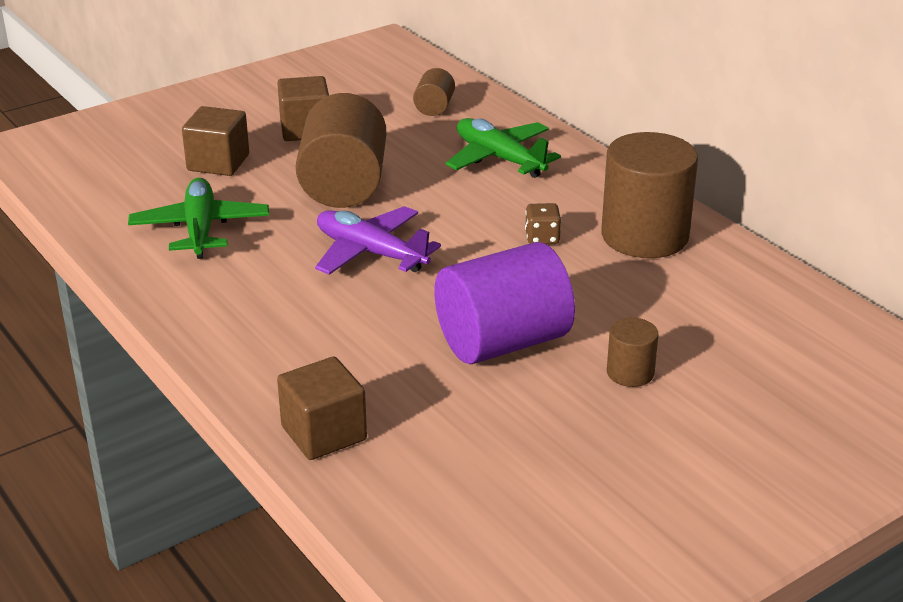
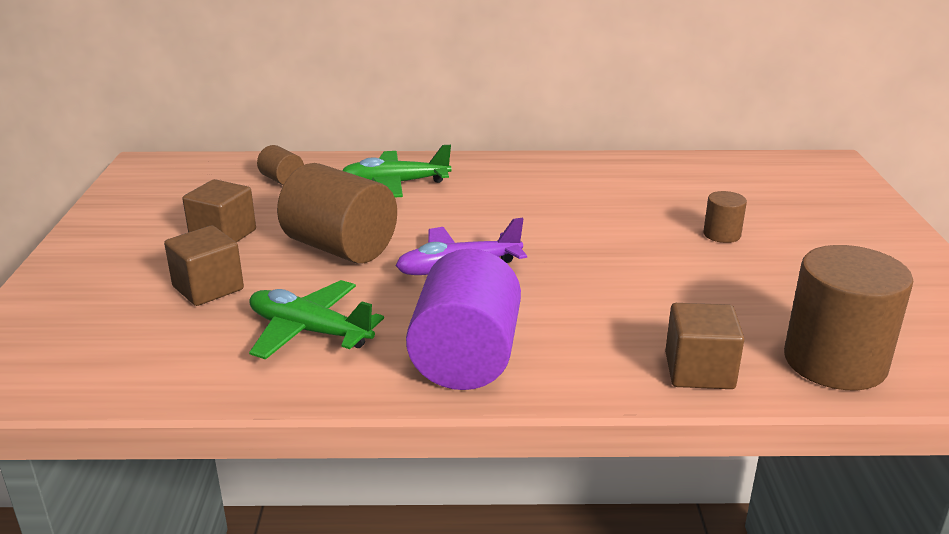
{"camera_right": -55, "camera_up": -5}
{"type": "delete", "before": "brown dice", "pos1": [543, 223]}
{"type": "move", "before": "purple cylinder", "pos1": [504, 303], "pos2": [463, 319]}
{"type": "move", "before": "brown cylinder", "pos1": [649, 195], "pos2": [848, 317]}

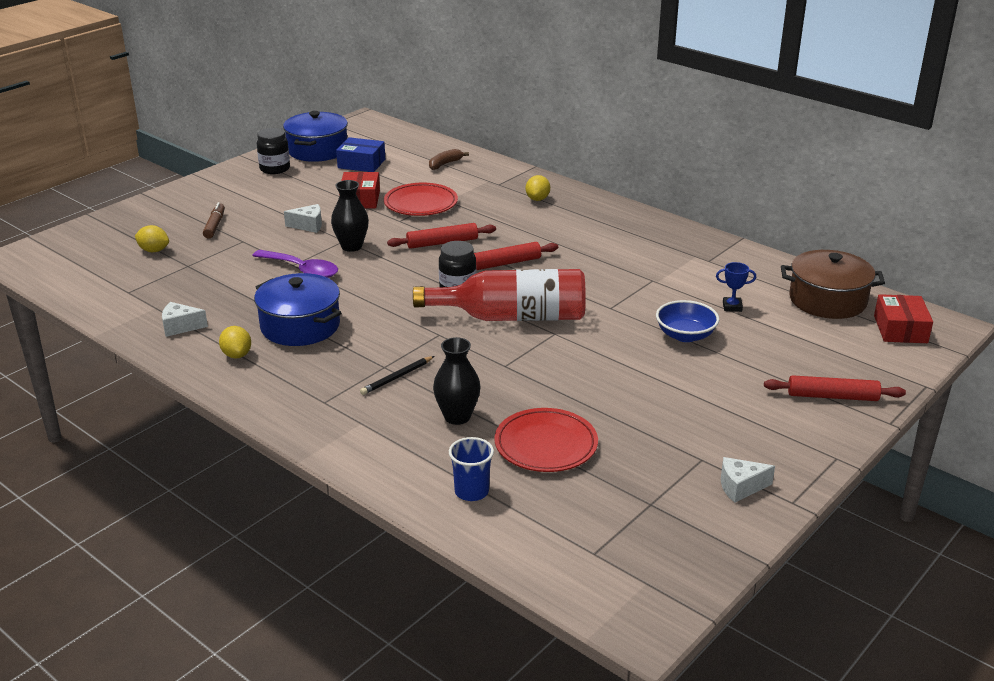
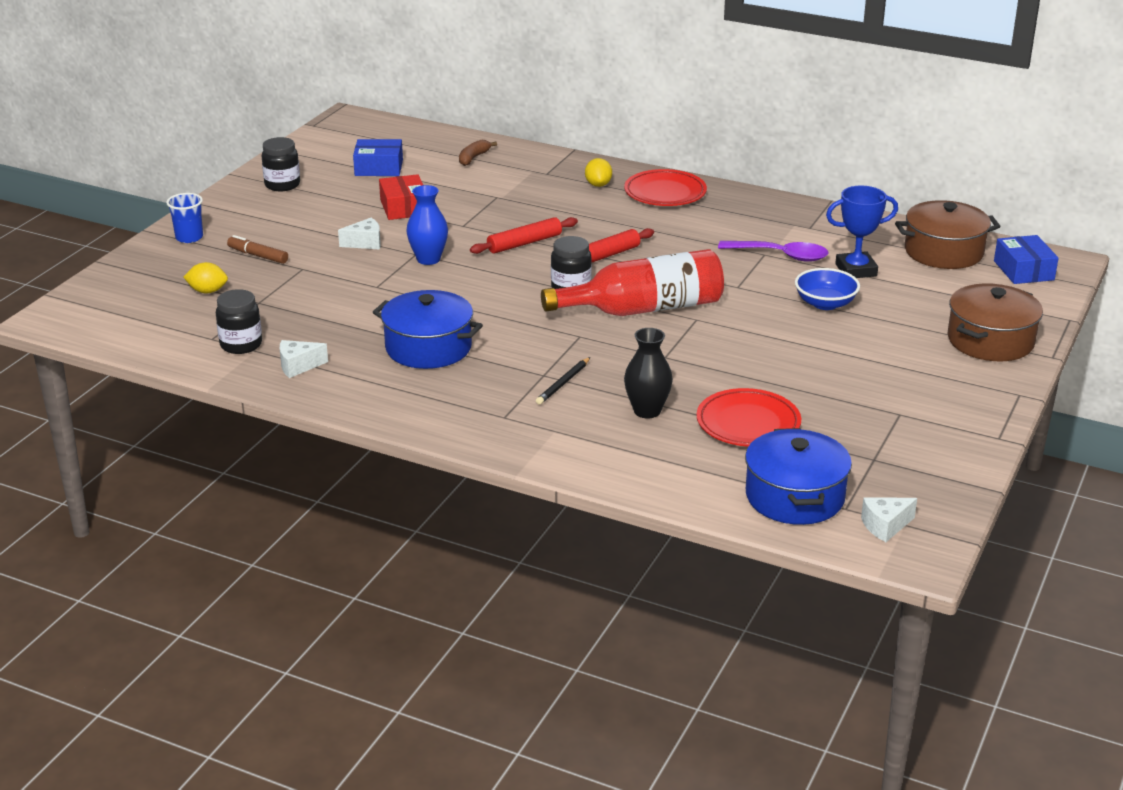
{"camera_right": -15, "camera_up": 0}
{"type": "delete", "before": "yellow lemon", "pos1": [235, 342]}
{"type": "insert", "after": "black jar", "pos2": [239, 321]}
{"type": "move", "before": "purple spoon", "pos1": [295, 264], "pos2": [773, 251]}
{"type": "move", "before": "blue pot", "pos1": [315, 136], "pos2": [798, 476]}
{"type": "move", "before": "red plate", "pos1": [421, 199], "pos2": [665, 187]}
{"type": "move", "before": "blue cup", "pos1": [471, 469], "pos2": [184, 218]}
{"type": "move", "before": "white cheese", "pos1": [748, 480], "pos2": [889, 519]}
{"type": "replace", "before": "red rolling pin", "after": "brown pot", "pos1": [835, 388], "pos2": [995, 322]}
{"type": "recolor", "before": "black vase", "after": "blue vase", "pos1": [350, 216], "pos2": [427, 225]}
{"type": "recolor", "before": "red box", "after": "blue box", "pos1": [903, 318], "pos2": [1026, 259]}
{"type": "rotate", "before": "brown marker", "pos1": [214, 220], "pos2": [257, 249], "turn": -45}
{"type": "resize", "before": "blue trophy", "pos1": [736, 287], "pos2": [862, 232], "scale": 1.79}

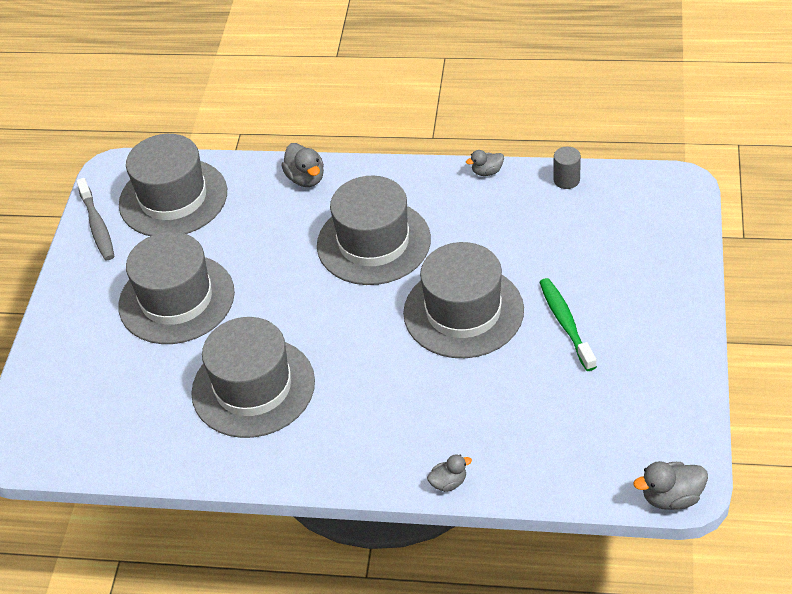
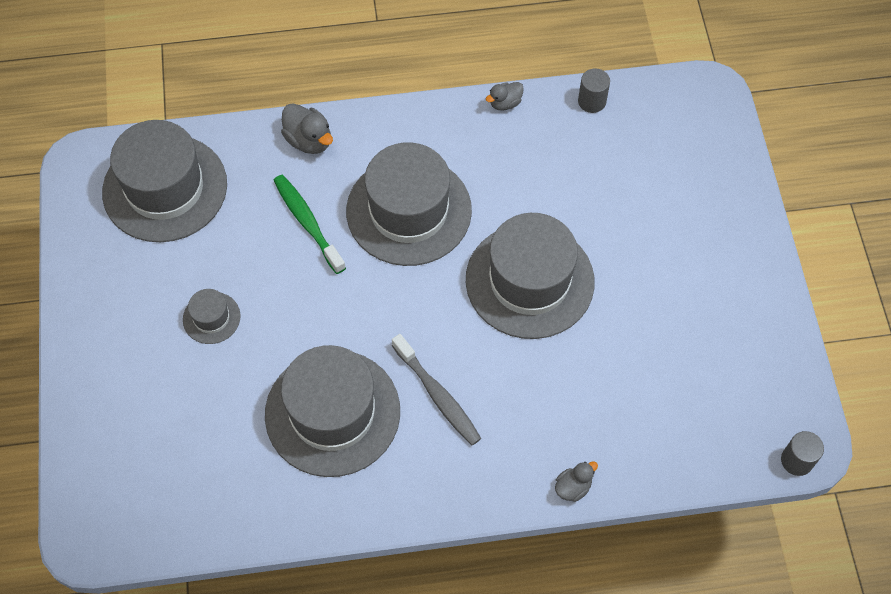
{"camera_right": -20, "camera_up": 15}
{"type": "move", "before": "grey toothbrush", "pos1": [95, 219], "pos2": [436, 390]}
{"type": "move", "before": "green toothbrush", "pos1": [568, 324], "pos2": [309, 224]}
{"type": "replace", "before": "grey duck", "after": "grey cylinder", "pos1": [670, 485], "pos2": [802, 453]}
{"type": "resize", "before": "grey hat", "pos1": [176, 288], "pos2": [212, 316], "scale": 0.44}

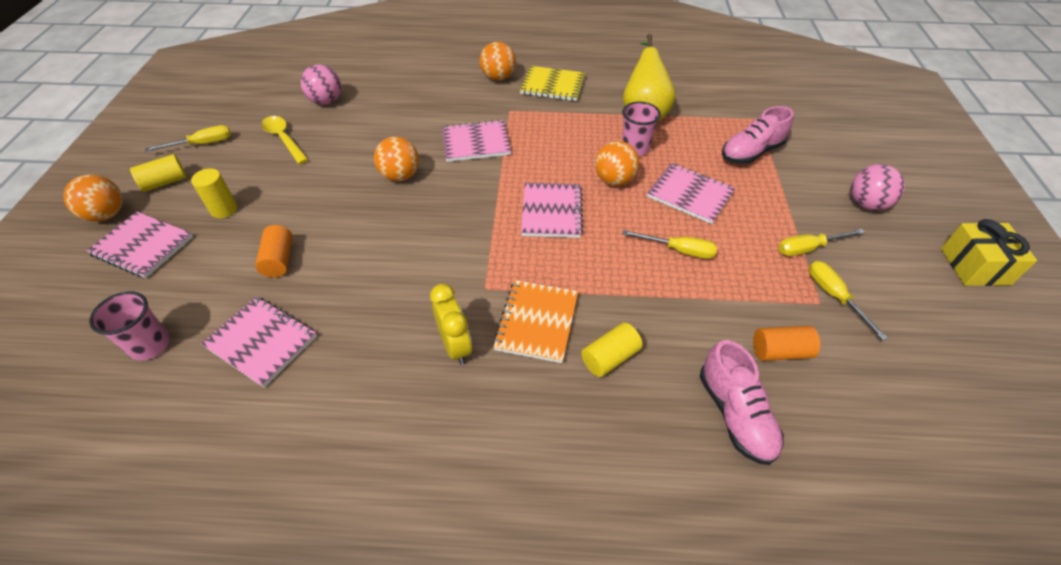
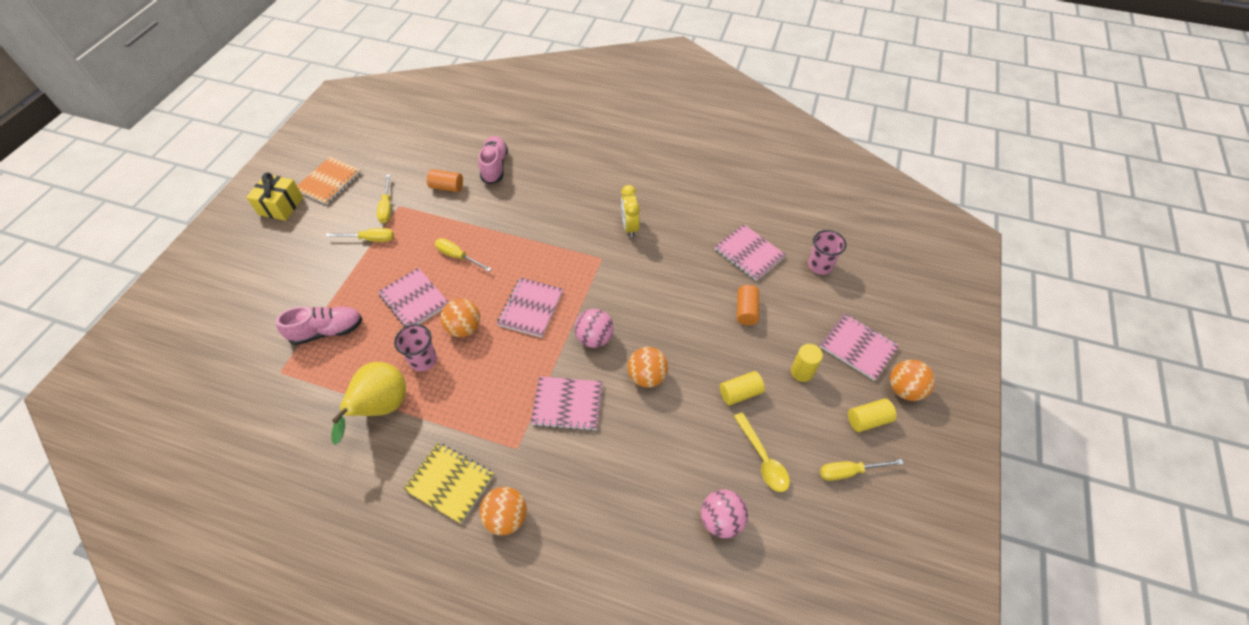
{"camera_right": -165, "camera_up": 5}
{"type": "move", "before": "orange notebook", "pos1": [535, 321], "pos2": [329, 181]}
{"type": "move", "before": "yellow cylinder", "pos1": [612, 350], "pos2": [742, 388]}
{"type": "move", "before": "pink ball", "pos1": [878, 187], "pos2": [594, 328]}

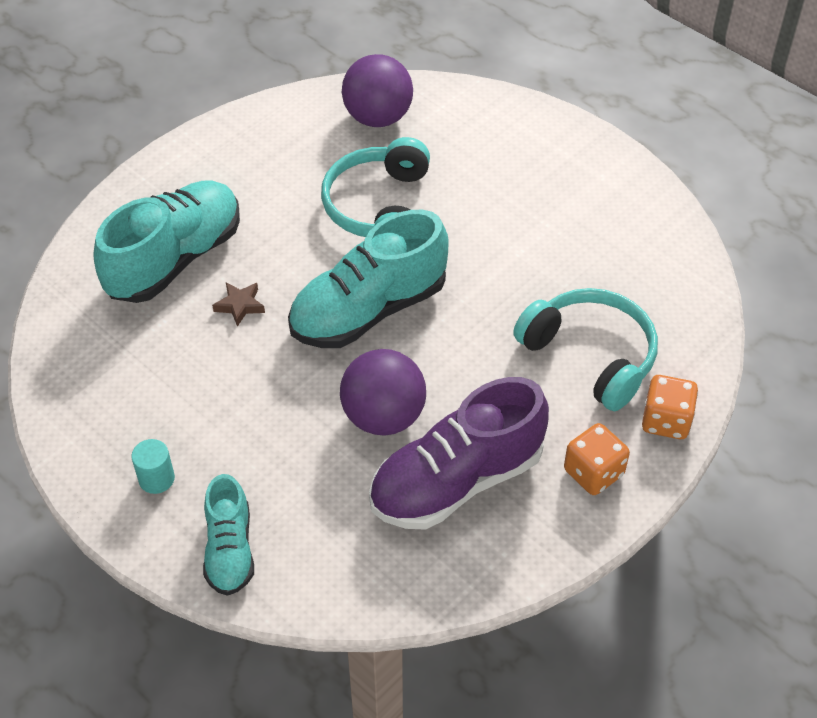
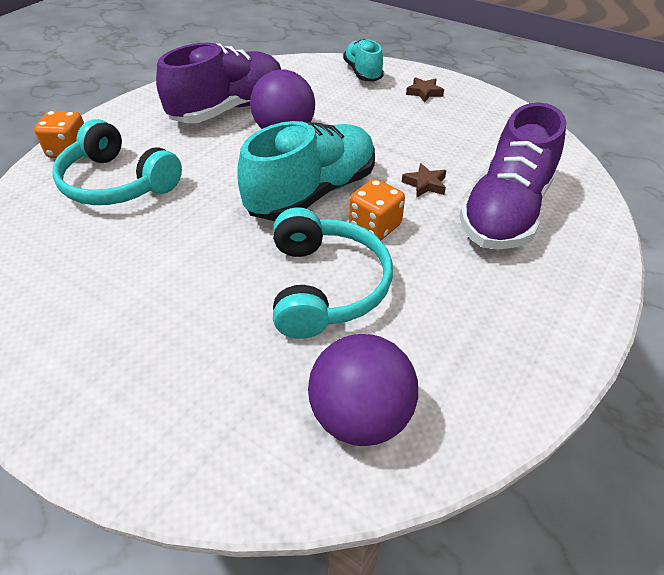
{"camera_right": 170, "camera_up": -5}
{"type": "move", "before": "orange dice", "pos1": [597, 459], "pos2": [377, 209]}
{"type": "replace", "before": "turquoise cylinder", "after": "brown star", "pos1": [153, 466], "pos2": [425, 89]}
{"type": "recolor", "before": "turquoise shoe", "after": "purple shoe", "pos1": [167, 242], "pos2": [512, 176]}

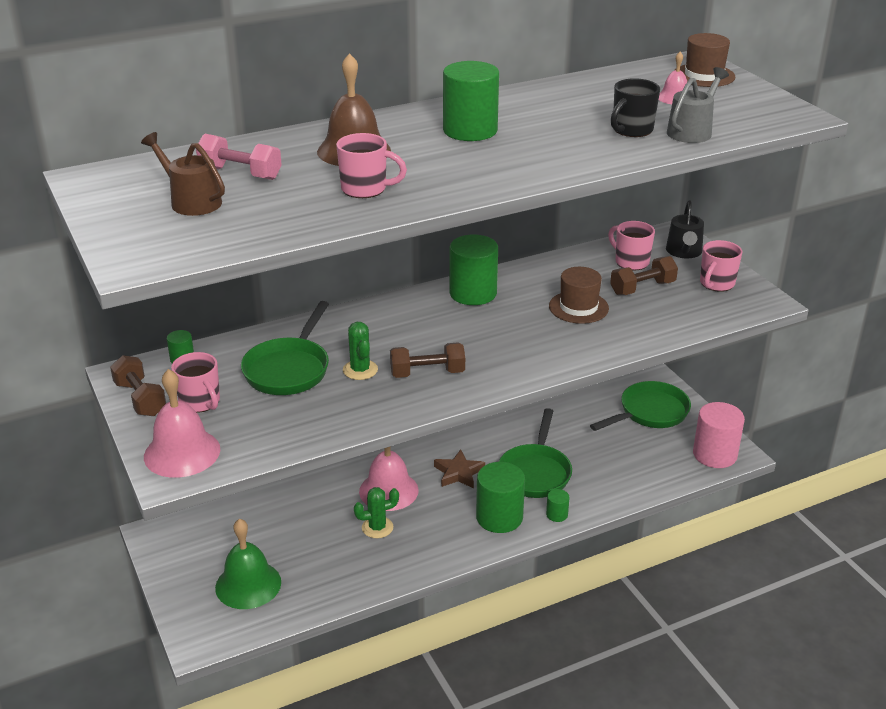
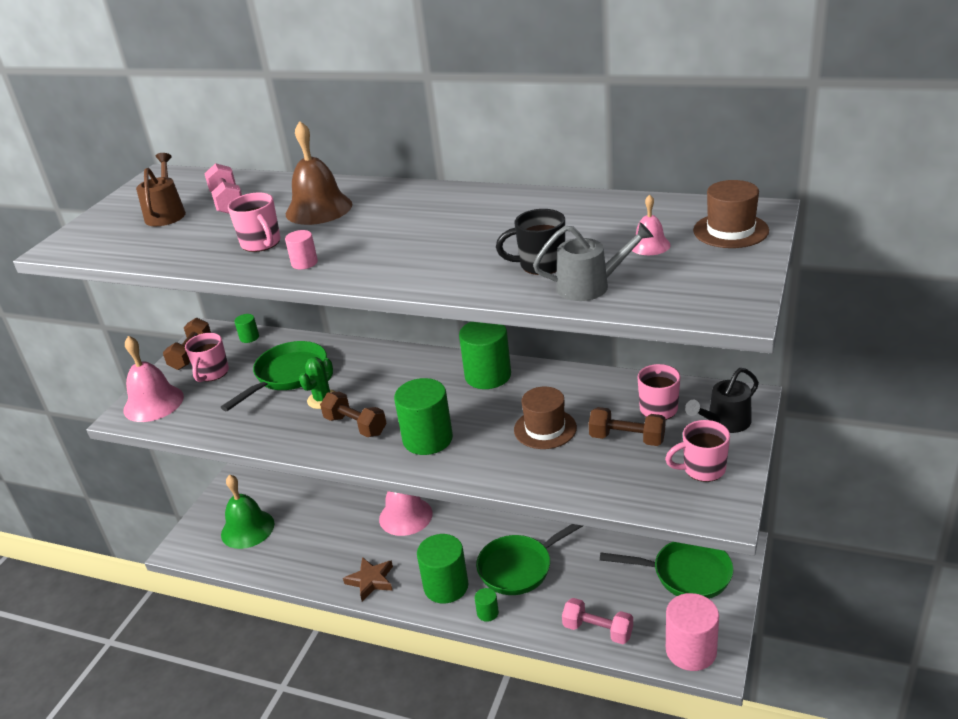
{"camera_right": 50, "camera_up": 0}
{"type": "delete", "before": "green cactus", "pos1": [376, 512]}
{"type": "insert", "after": "pink cylinder", "pos2": [301, 249]}
{"type": "insert", "after": "pink dumbbell", "pos2": [597, 621]}
{"type": "move", "before": "brown star", "pos1": [459, 469], "pos2": [368, 579]}
{"type": "move", "before": "green cylinder", "pos1": [471, 101], "pos2": [423, 416]}
{"type": "rotate", "before": "green pan", "pos1": [285, 348], "pos2": [274, 376], "turn": 150}

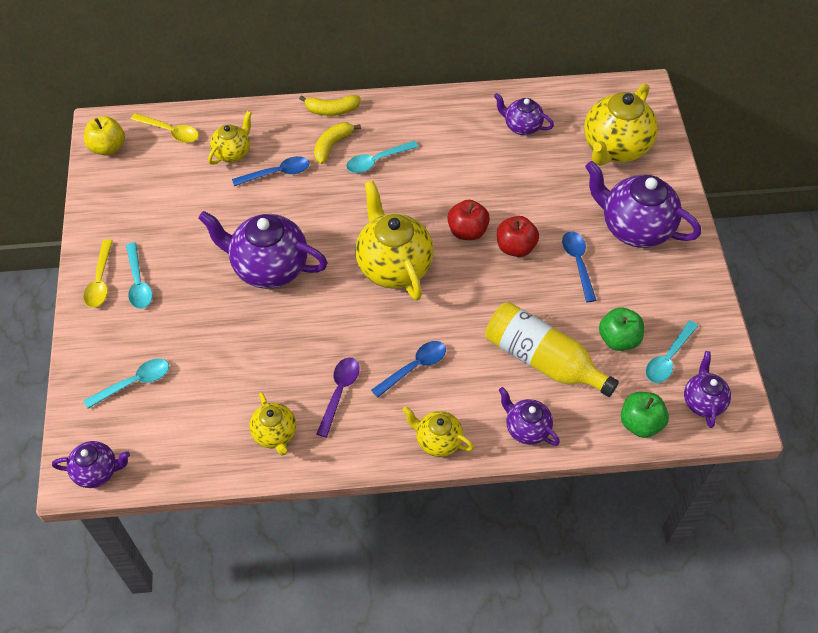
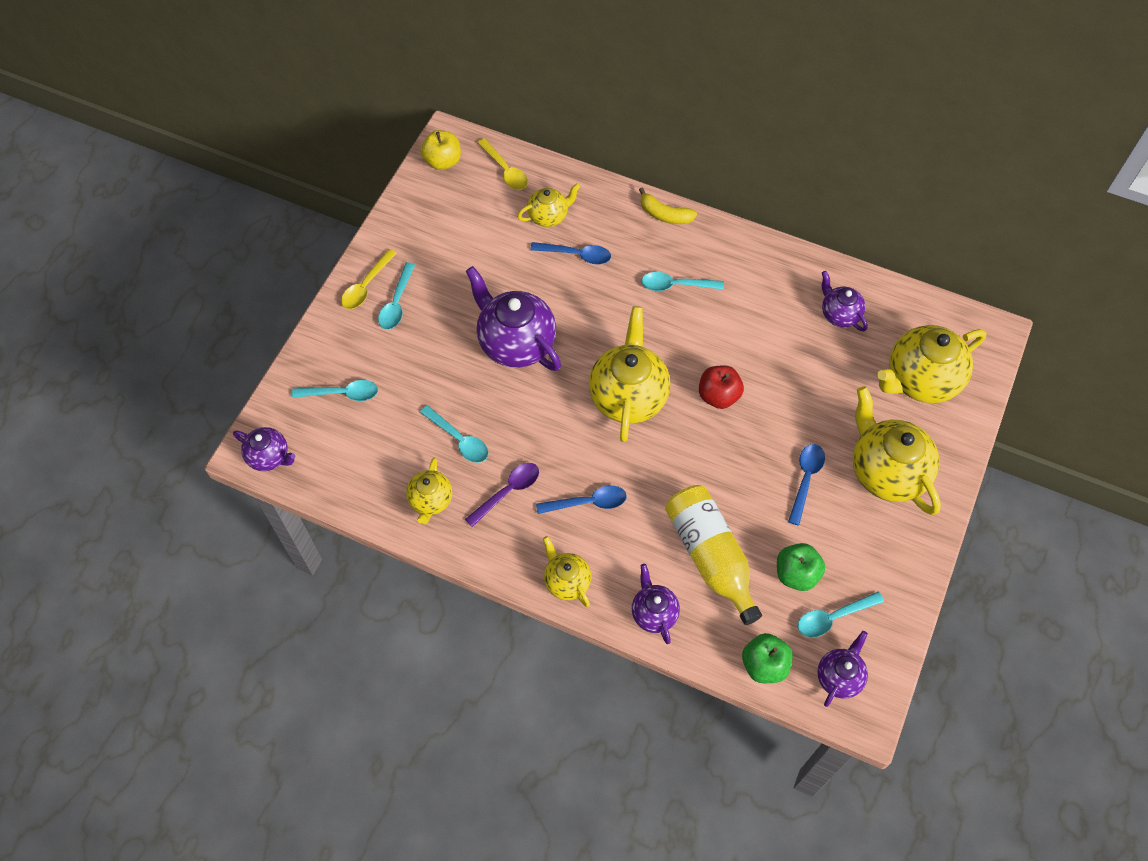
{"camera_right": 30, "camera_up": 5}
{"type": "delete", "before": "yellow banana", "pos1": [337, 143]}
{"type": "delete", "before": "red apple", "pos1": [518, 236]}
{"type": "insert", "after": "turquoise spoon", "pos2": [454, 434]}
{"type": "recolor", "before": "purple teapot", "after": "yellow teapot", "pos1": [643, 204], "pos2": [897, 450]}

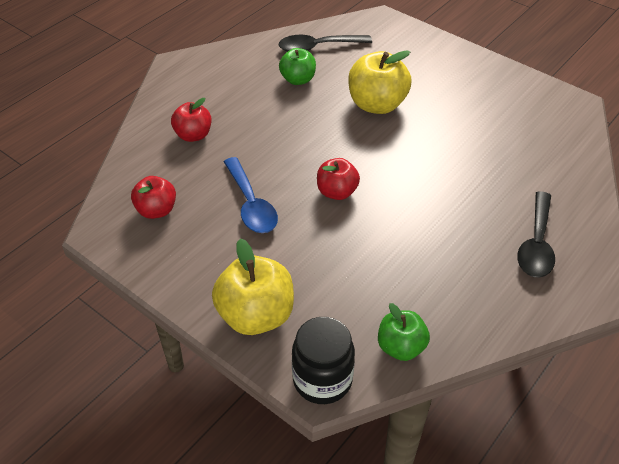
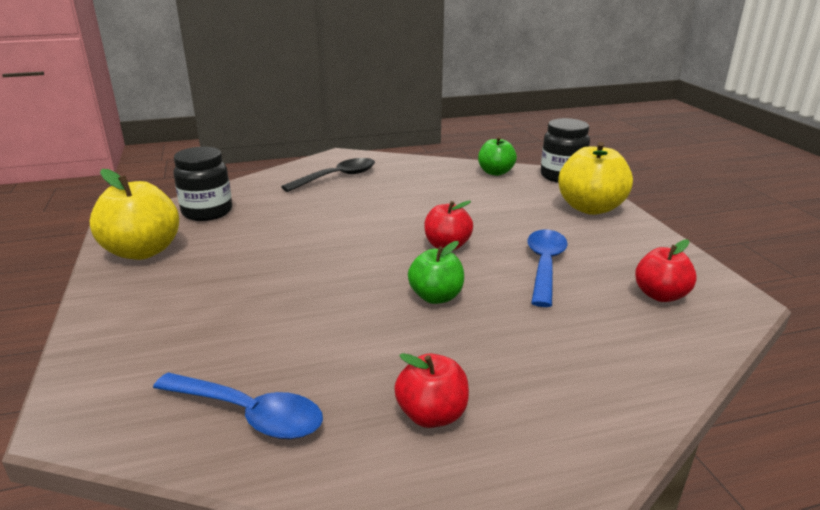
{"camera_right": -145, "camera_up": -20}
{"type": "insert", "after": "black jar", "pos2": [202, 184]}
{"type": "move", "before": "red apple", "pos1": [191, 120], "pos2": [431, 390]}
{"type": "move", "before": "green apple", "pos1": [297, 66], "pos2": [436, 272]}
{"type": "move", "before": "yellow apple", "pos1": [379, 82], "pos2": [134, 214]}
{"type": "recolor", "before": "black spoon", "after": "blue spoon", "pos1": [325, 43], "pos2": [238, 405]}

